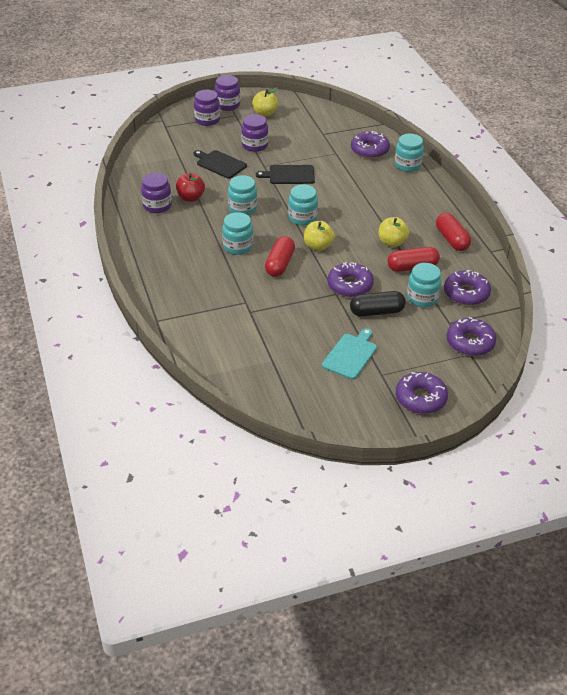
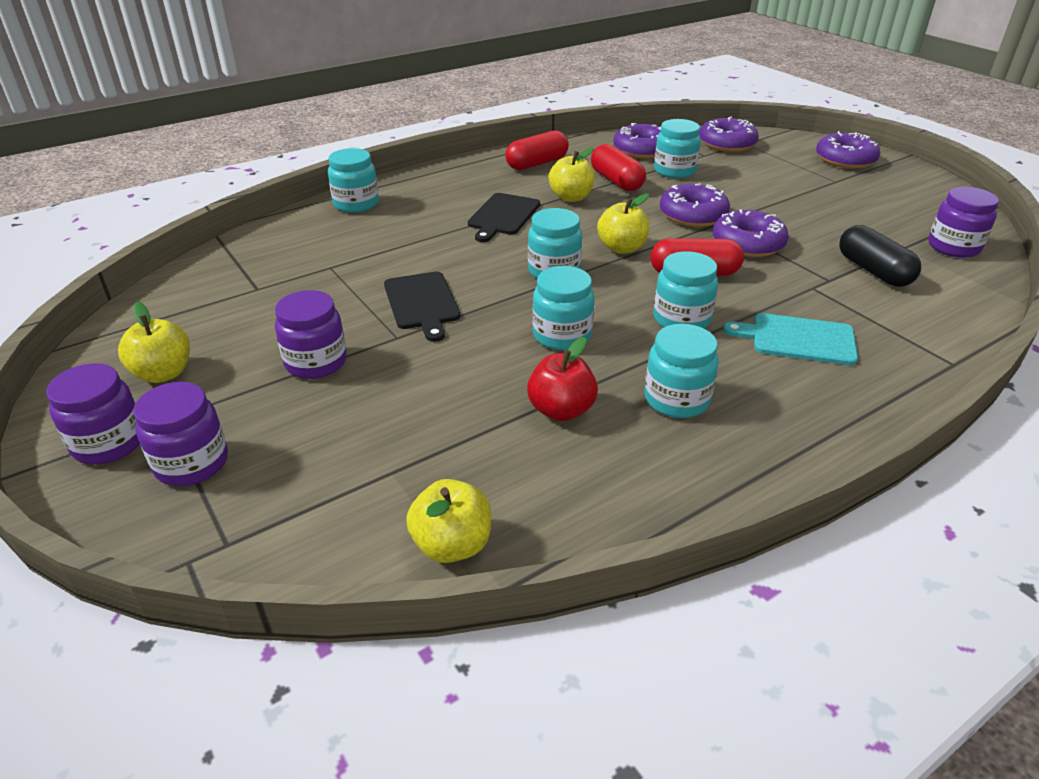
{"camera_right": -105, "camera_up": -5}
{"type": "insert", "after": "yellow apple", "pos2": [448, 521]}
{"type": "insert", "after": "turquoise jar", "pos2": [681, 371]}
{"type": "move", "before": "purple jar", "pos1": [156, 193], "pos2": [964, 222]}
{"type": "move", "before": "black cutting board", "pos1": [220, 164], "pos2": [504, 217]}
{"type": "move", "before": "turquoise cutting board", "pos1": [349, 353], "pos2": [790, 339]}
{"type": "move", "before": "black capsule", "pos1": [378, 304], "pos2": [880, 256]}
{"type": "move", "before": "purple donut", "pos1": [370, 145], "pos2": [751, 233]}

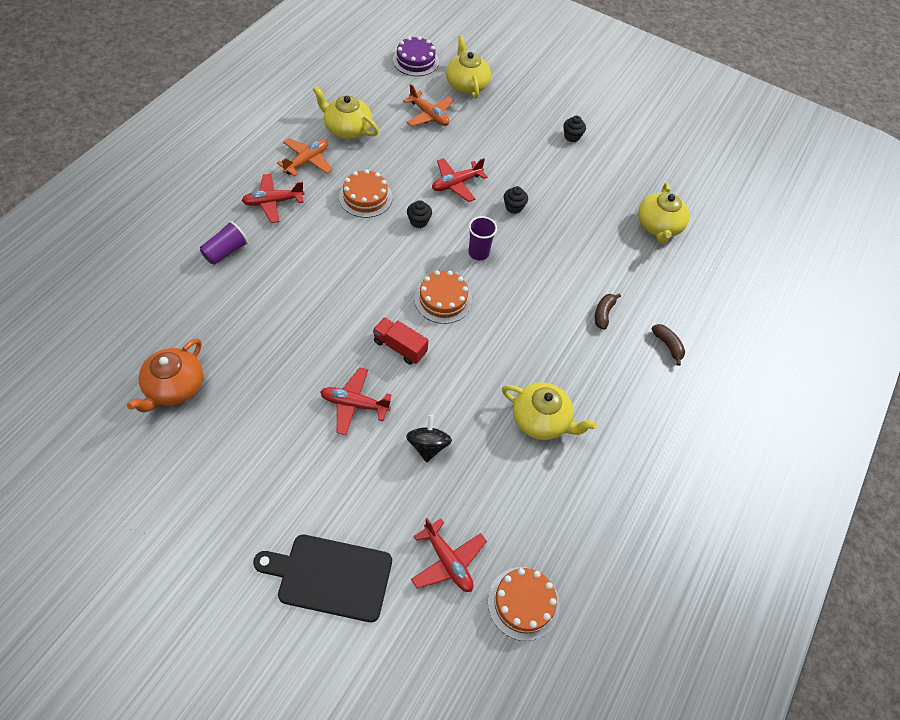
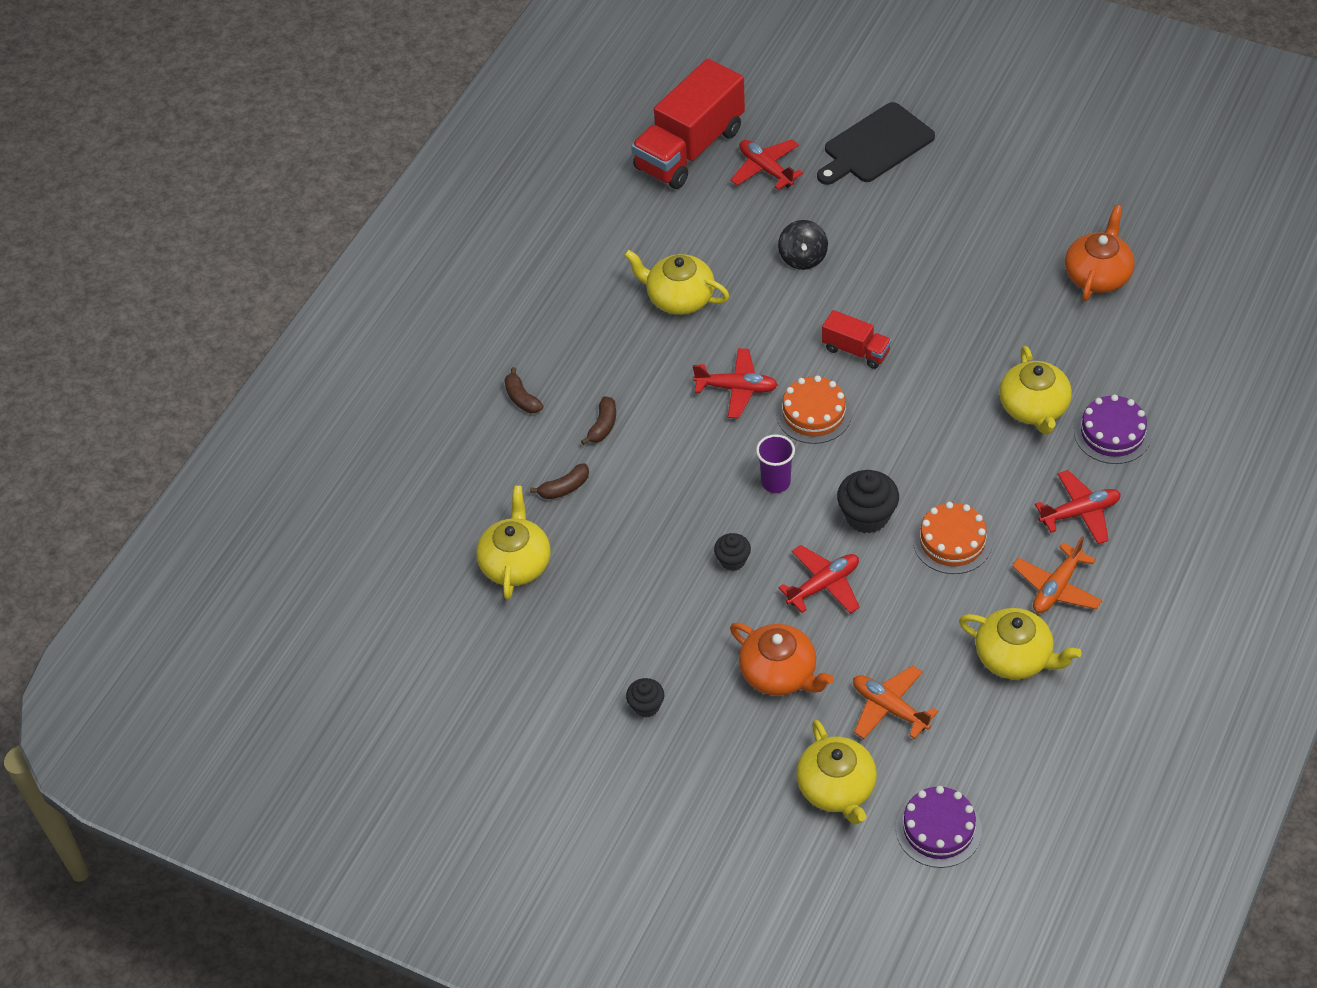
{"camera_right": -175, "camera_up": -5}
{"type": "insert", "after": "brown banana", "pos2": [559, 481]}
{"type": "insert", "after": "orange teapot", "pos2": [782, 659]}
{"type": "insert", "after": "yellow teapot", "pos2": [1035, 390]}
{"type": "move", "before": "red plane", "pos1": [356, 401], "pos2": [735, 383]}
{"type": "replace", "before": "purple cup", "after": "purple cake", "pos1": [224, 243], "pos2": [1112, 429]}
{"type": "replace", "before": "orange cake", "after": "red truck", "pos1": [524, 604], "pos2": [688, 123]}
{"type": "rotate", "before": "black cutting board", "pos1": [322, 578], "pos2": [876, 143], "turn": 135}
{"type": "resize", "before": "black cupcake", "pos1": [419, 214], "pos2": [868, 502], "scale": 1.69}

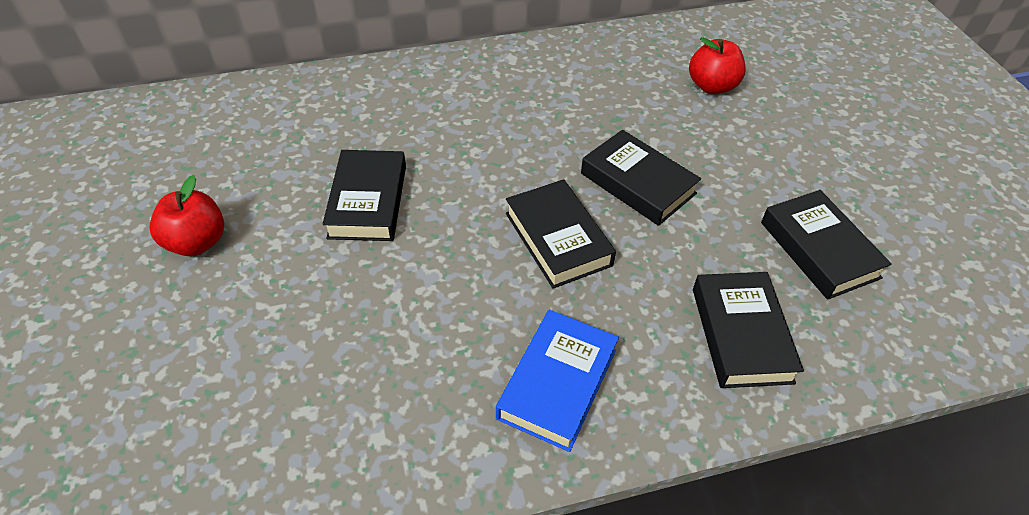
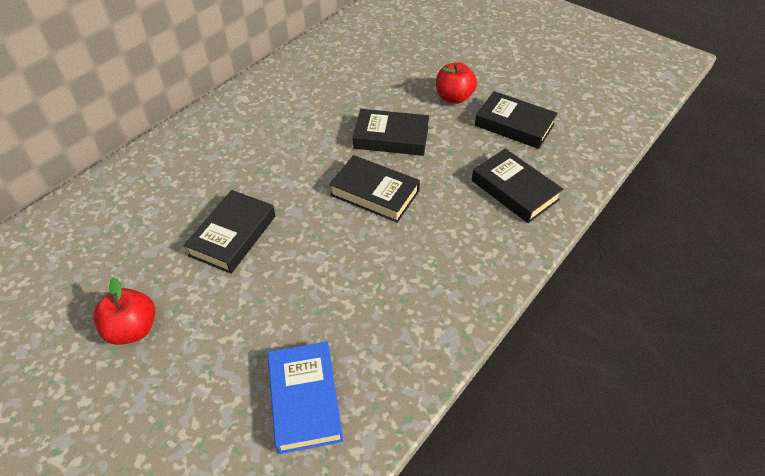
{"camera_right": -35, "camera_up": 0}
{"type": "move", "before": "blue book", "pos1": [557, 381], "pos2": [305, 398]}
{"type": "move", "before": "red apple", "pos1": [717, 65], "pos2": [456, 83]}
{"type": "rotate", "before": "black book", "pos1": [364, 195], "pos2": [230, 232], "turn": 60}

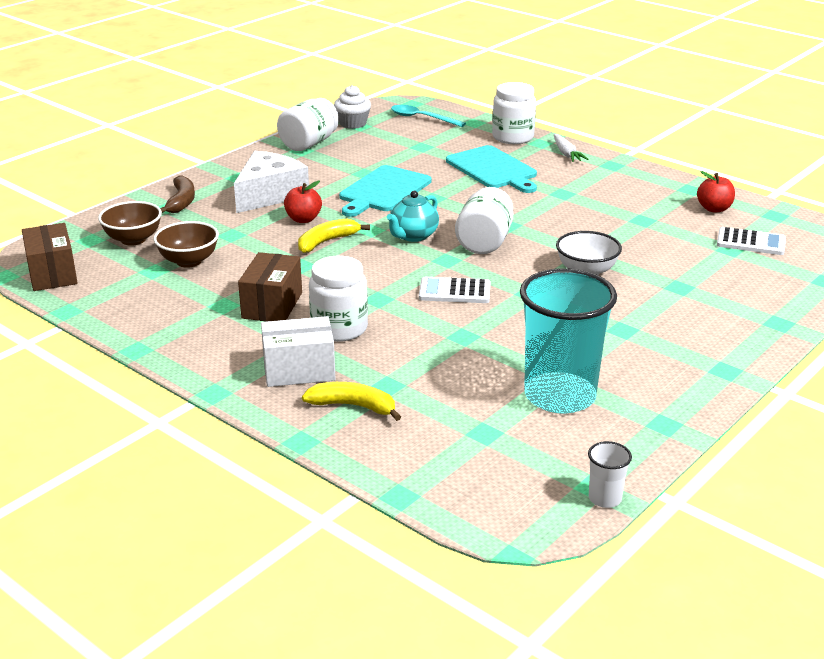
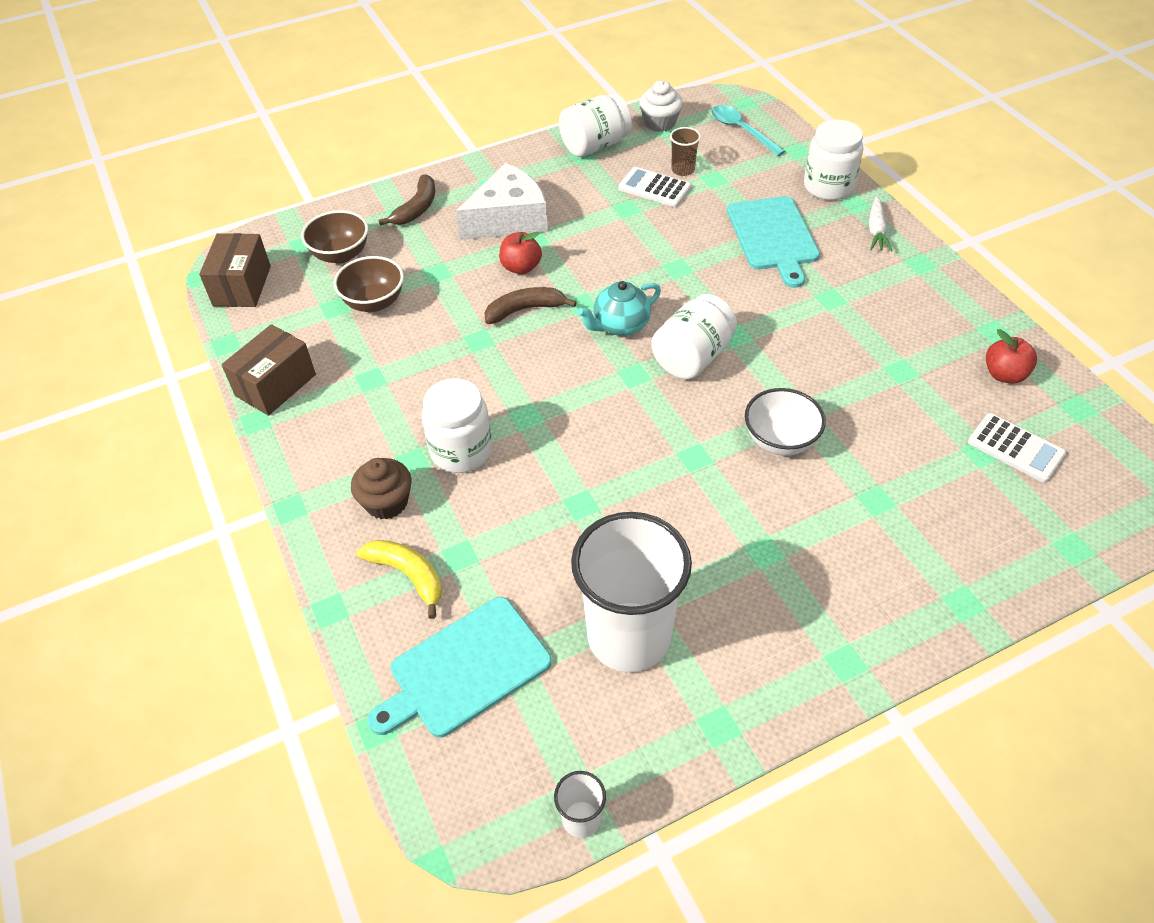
{"camera_right": 25, "camera_up": 20}
{"type": "insert", "after": "brown cup", "pos2": [685, 151]}
{"type": "move", "before": "brown box", "pos1": [270, 286], "pos2": [268, 370]}
{"type": "move", "before": "turquoise cutting board", "pos1": [385, 191], "pos2": [460, 667]}
{"type": "move", "before": "white calculator", "pos1": [455, 290], "pos2": [654, 187]}
{"type": "replace", "before": "white box", "after": "brown cupcake", "pos1": [298, 351], "pos2": [381, 489]}
{"type": "recolor", "before": "yellow banana", "after": "brown banana", "pos1": [334, 235], "pos2": [530, 305]}
{"type": "recolor", "before": "turquoise cup", "after": "white cup", "pos1": [568, 341], "pos2": [631, 592]}

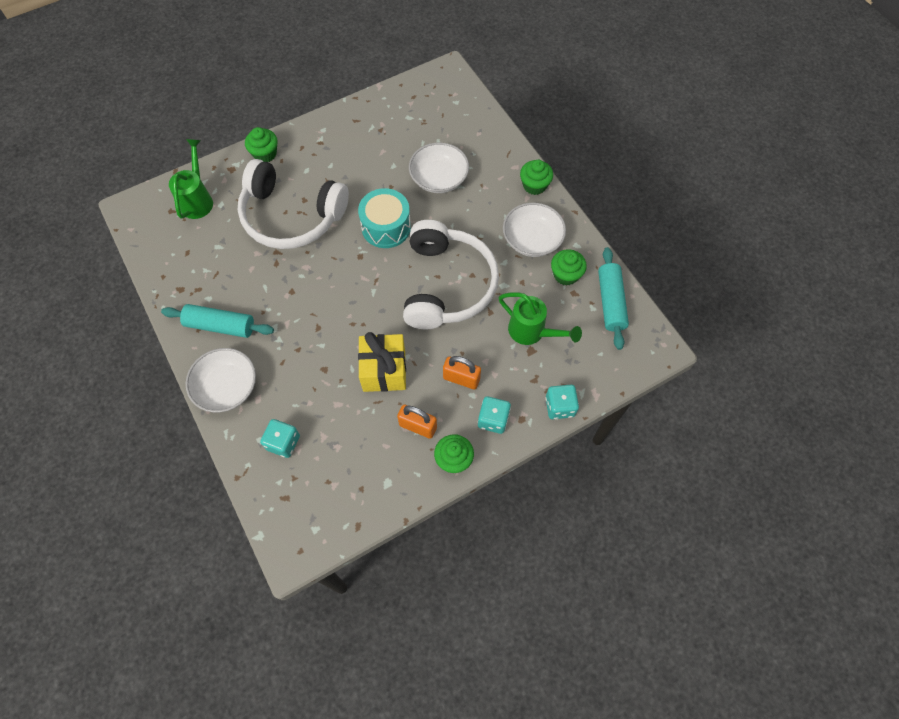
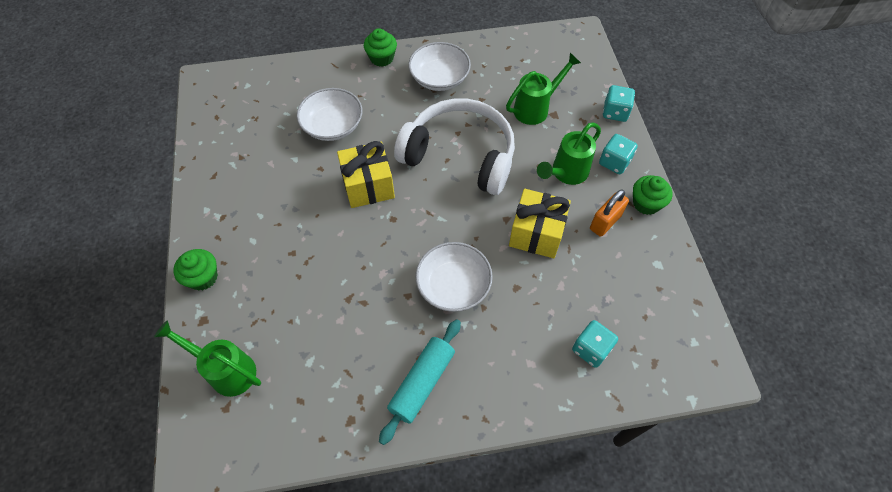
{"camera_right": -70, "camera_up": -5}
{"type": "delete", "before": "white headphones", "pos1": [293, 204]}
{"type": "delete", "before": "green cupcake", "pos1": [569, 267]}
{"type": "delete", "before": "turquoise rolling pin", "pos1": [613, 298]}
{"type": "move", "before": "white bowl", "pos1": [221, 380], "pos2": [454, 277]}
{"type": "replace", "before": "turquoise drum", "after": "yellow gift", "pos1": [384, 218], "pos2": [366, 174]}
{"type": "replace", "before": "orange padlock", "after": "green watering can", "pos1": [462, 373], "pos2": [569, 153]}

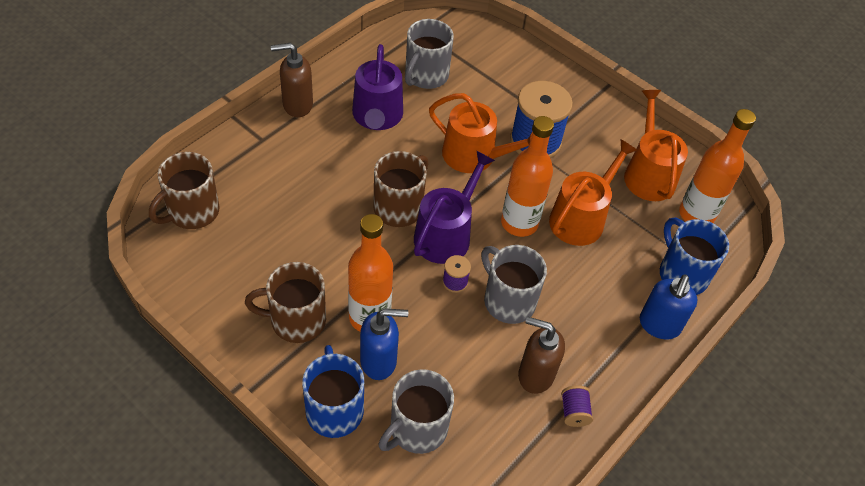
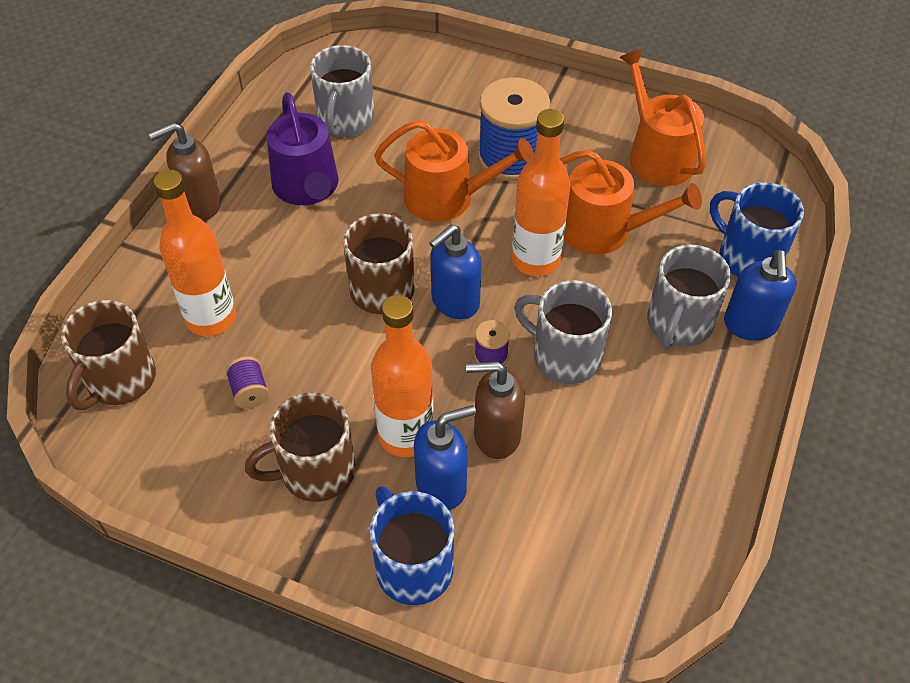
{"camera_right": -15, "camera_up": 0}
{"type": "move", "before": "grey mug", "pos1": [416, 411], "pos2": [689, 296]}
{"type": "move", "before": "brown soap dispenser", "pos1": [541, 355], "pos2": [495, 410]}
{"type": "move", "before": "purple spool", "pos1": [577, 406], "pos2": [247, 382]}
{"type": "move", "before": "orange bottle", "pos1": [717, 166], "pos2": [195, 252]}
{"type": "replace", "before": "purple watering can", "after": "blue soap dispenser", "pos1": [454, 207], "pos2": [455, 272]}
{"type": "rotate", "before": "orange watering can", "pos1": [593, 192], "pos2": [630, 202], "turn": 90}

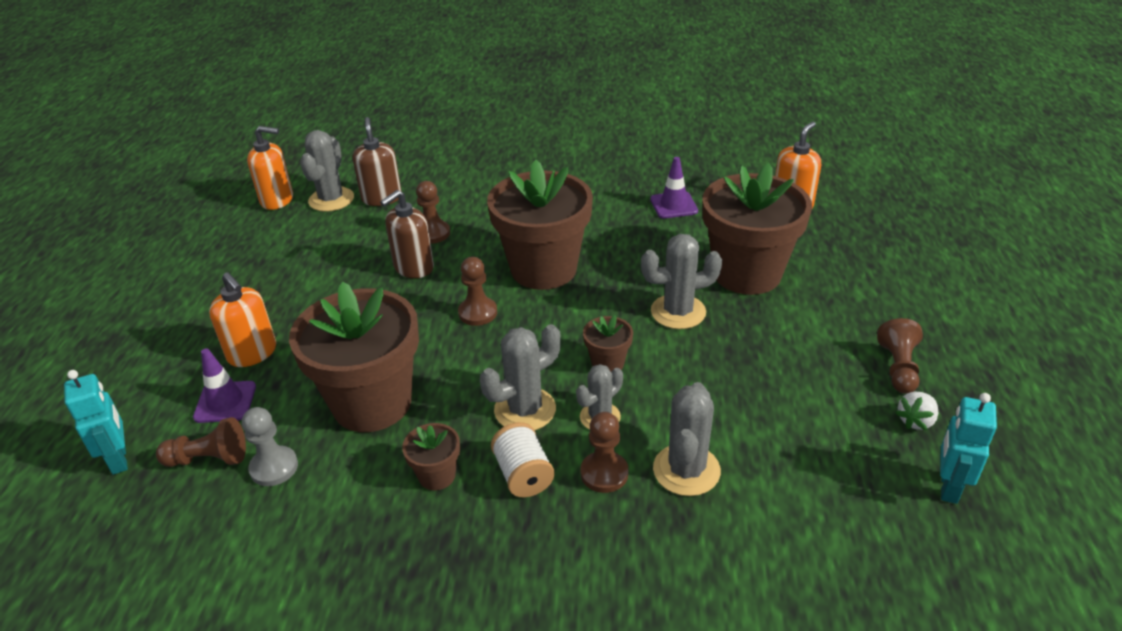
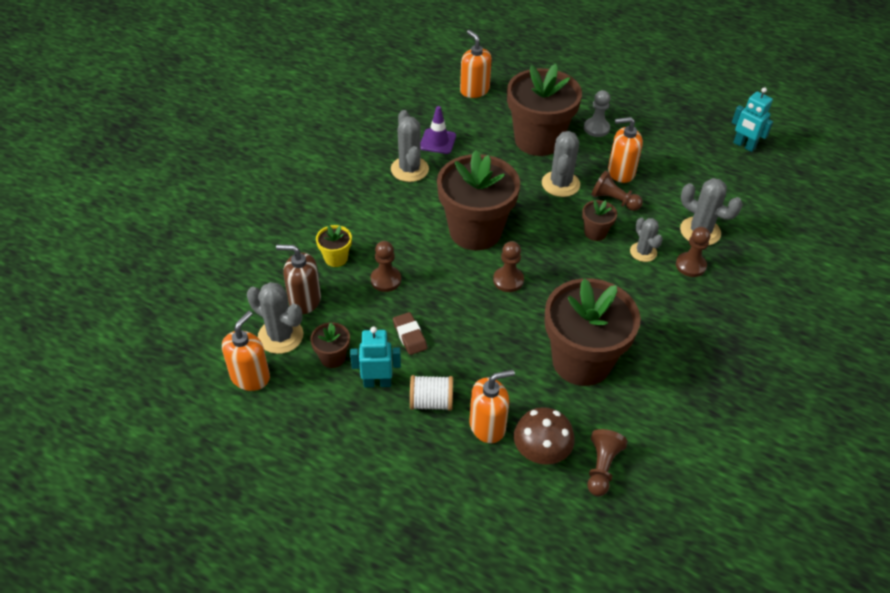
{"camera_right": -70, "camera_up": 10}
{"type": "delete", "before": "brown soap dispenser", "pos1": [407, 234]}
{"type": "delete", "before": "white strawberry", "pos1": [916, 411]}
{"type": "insert", "after": "yellow flower pot", "pos2": [334, 246]}
{"type": "insert", "after": "brown eraser", "pos2": [410, 333]}
{"type": "insert", "after": "orange soap dispenser", "pos2": [625, 150]}
{"type": "move", "before": "turquoise robot", "pos1": [96, 422], "pos2": [375, 357]}
{"type": "move", "before": "grey pawn", "pos1": [270, 446], "pos2": [597, 113]}
{"type": "move", "before": "brown flower pot", "pos1": [431, 456], "pos2": [330, 345]}
{"type": "move", "before": "grey cactus", "pos1": [520, 377], "pos2": [410, 146]}
{"type": "move", "before": "white spool", "pos1": [523, 460], "pos2": [431, 393]}
{"type": "move", "before": "brown pawn", "pos1": [900, 356], "pos2": [617, 190]}
{"type": "replace", "before": "purple traffic cone", "after": "brown mushroom", "pos1": [224, 385], "pos2": [544, 436]}

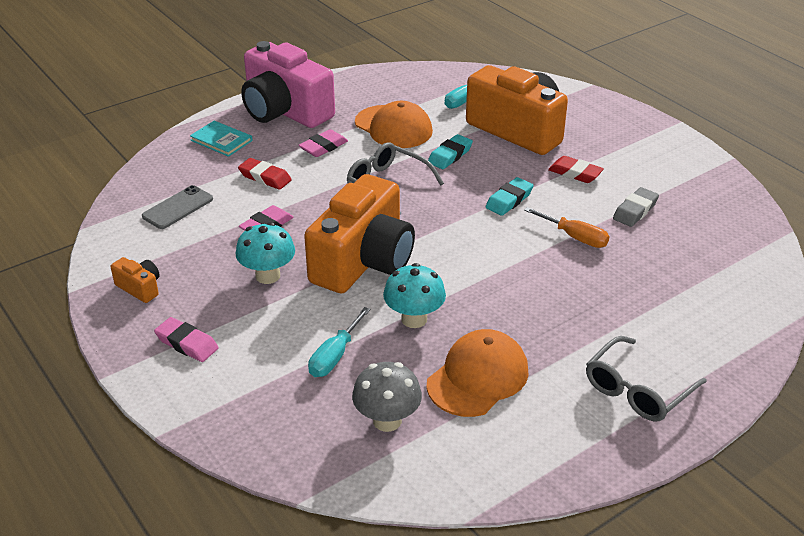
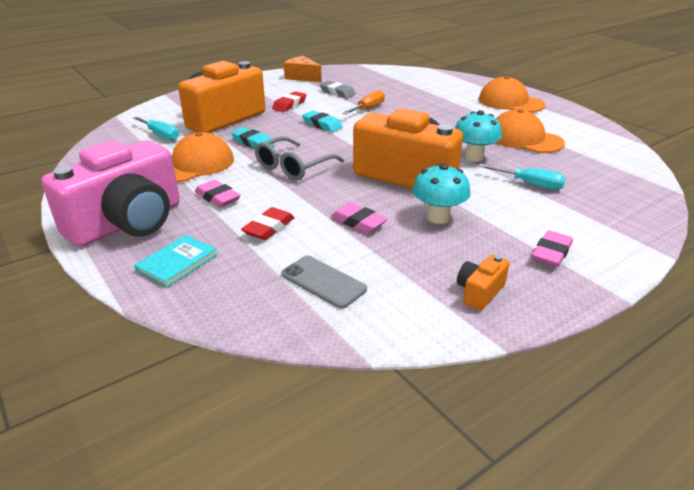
{"camera_right": -90, "camera_up": -5}
{"type": "delete", "before": "grey mushroom", "pos1": [387, 397]}
{"type": "insert", "after": "orange cheese", "pos2": [303, 69]}
{"type": "replace", "before": "grey glasses", "after": "orange cap", "pos1": [646, 379], "pos2": [512, 94]}

